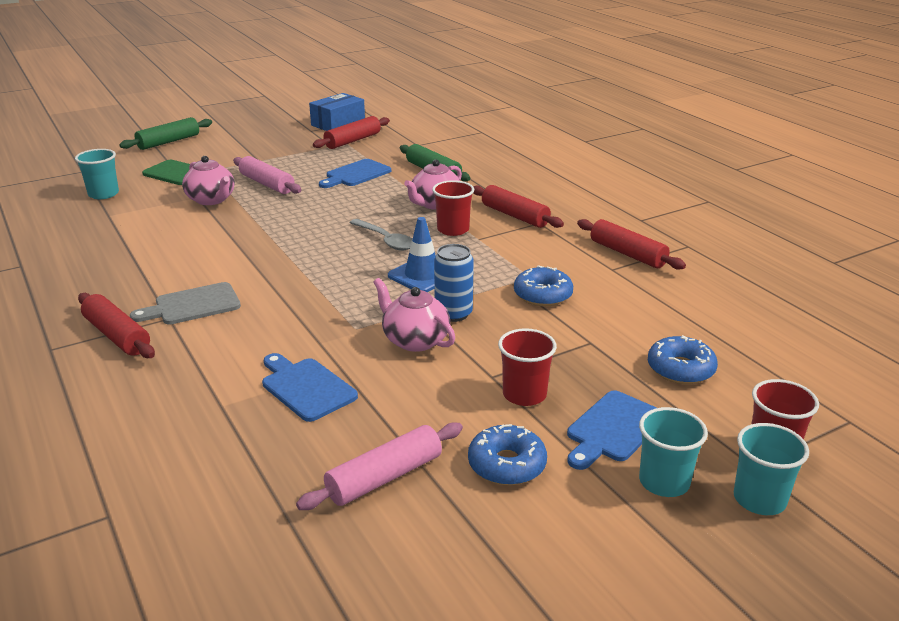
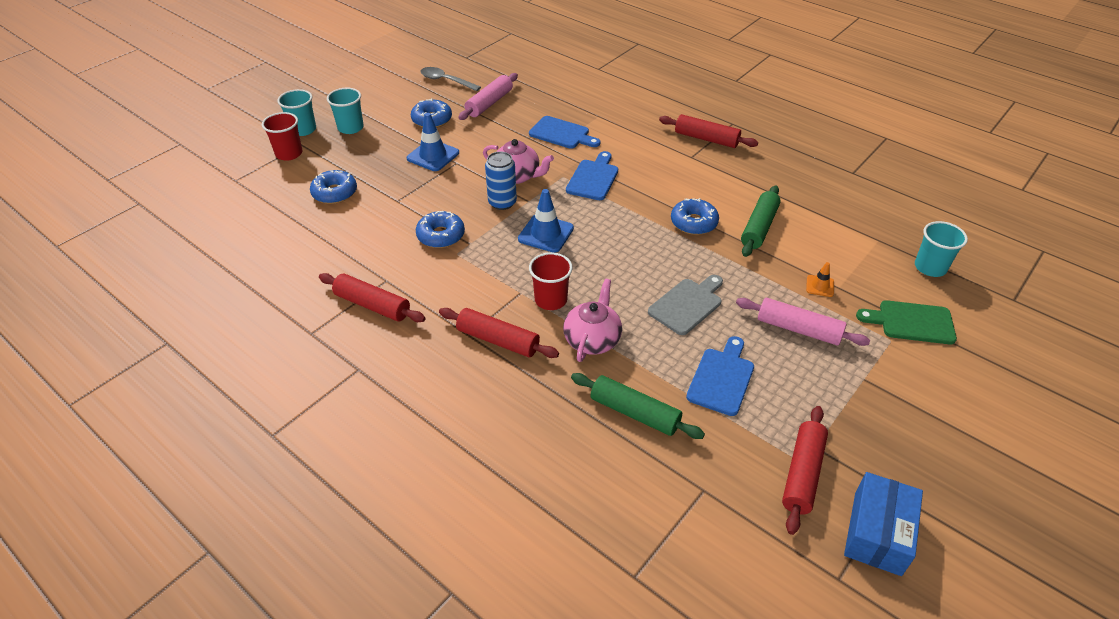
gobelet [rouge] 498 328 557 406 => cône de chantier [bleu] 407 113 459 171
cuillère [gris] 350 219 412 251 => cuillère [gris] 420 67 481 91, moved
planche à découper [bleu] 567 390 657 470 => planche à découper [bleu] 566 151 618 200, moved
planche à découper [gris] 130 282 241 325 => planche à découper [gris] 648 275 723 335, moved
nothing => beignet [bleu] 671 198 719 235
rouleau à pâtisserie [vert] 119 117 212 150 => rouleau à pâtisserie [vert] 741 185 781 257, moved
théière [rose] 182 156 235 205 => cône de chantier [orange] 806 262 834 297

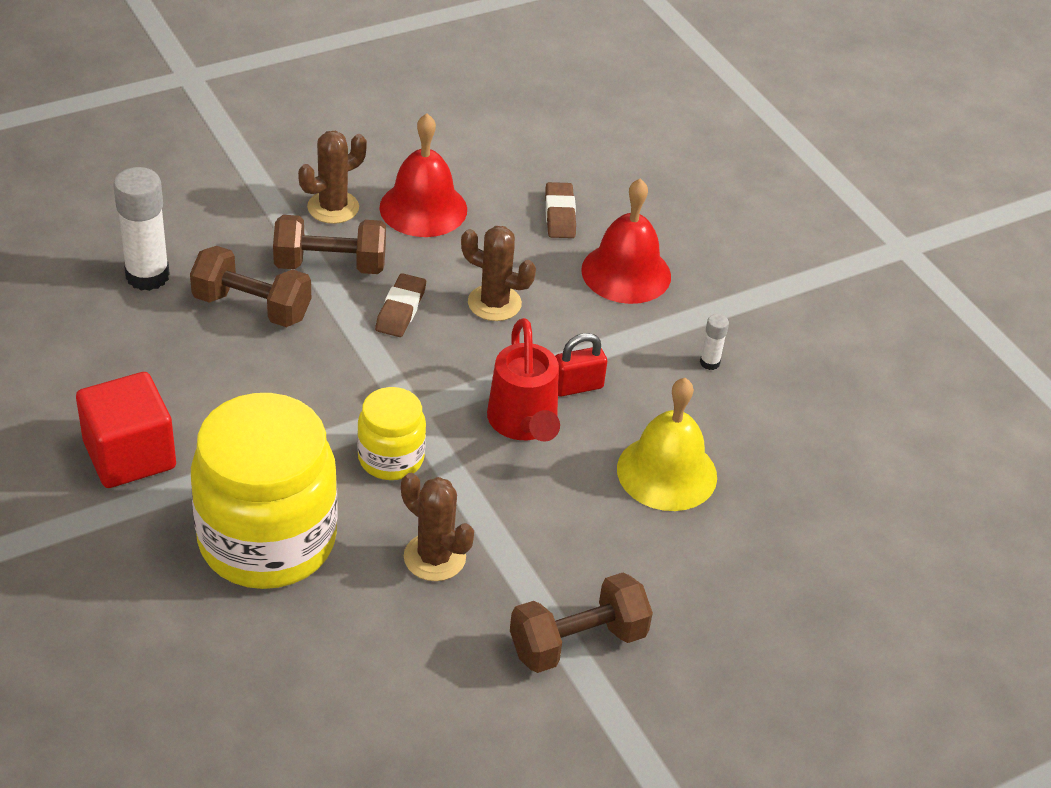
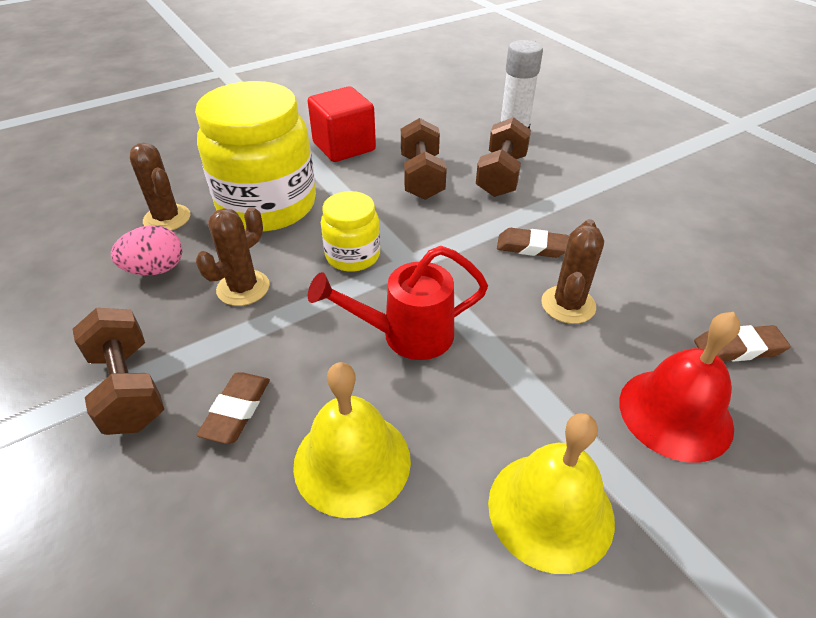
nothing => œuf [rose] 111 225 182 275
cactus [marron] 298 131 367 224 => cactus [marron] 130 143 190 231, moved
nothing => gomme [marron] 196 372 270 444
haltère [marron] 273 215 386 274 => haltère [marron] 401 118 447 200, moved
bâton de colle [blanc] 700 314 729 370 => cloche [jaune] 488 413 615 574
cloche [rouge] 379 113 467 237 => nothing
cadenas [rouge] 555 333 607 397 => nothing

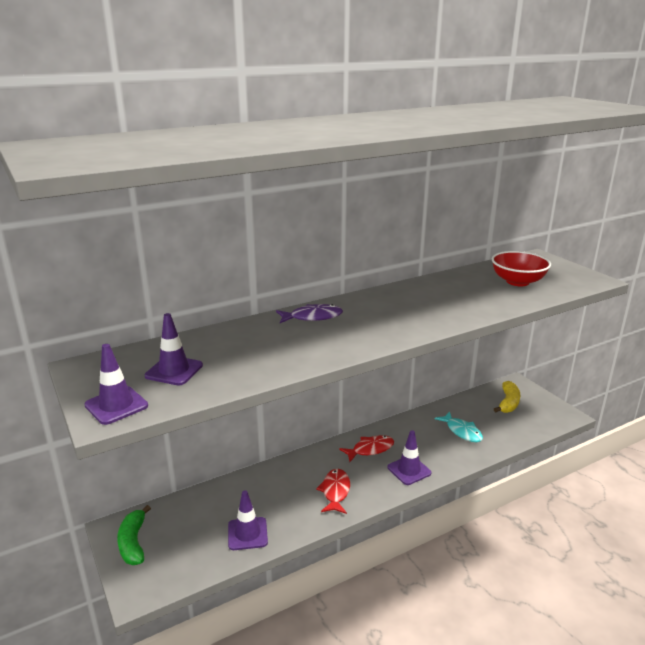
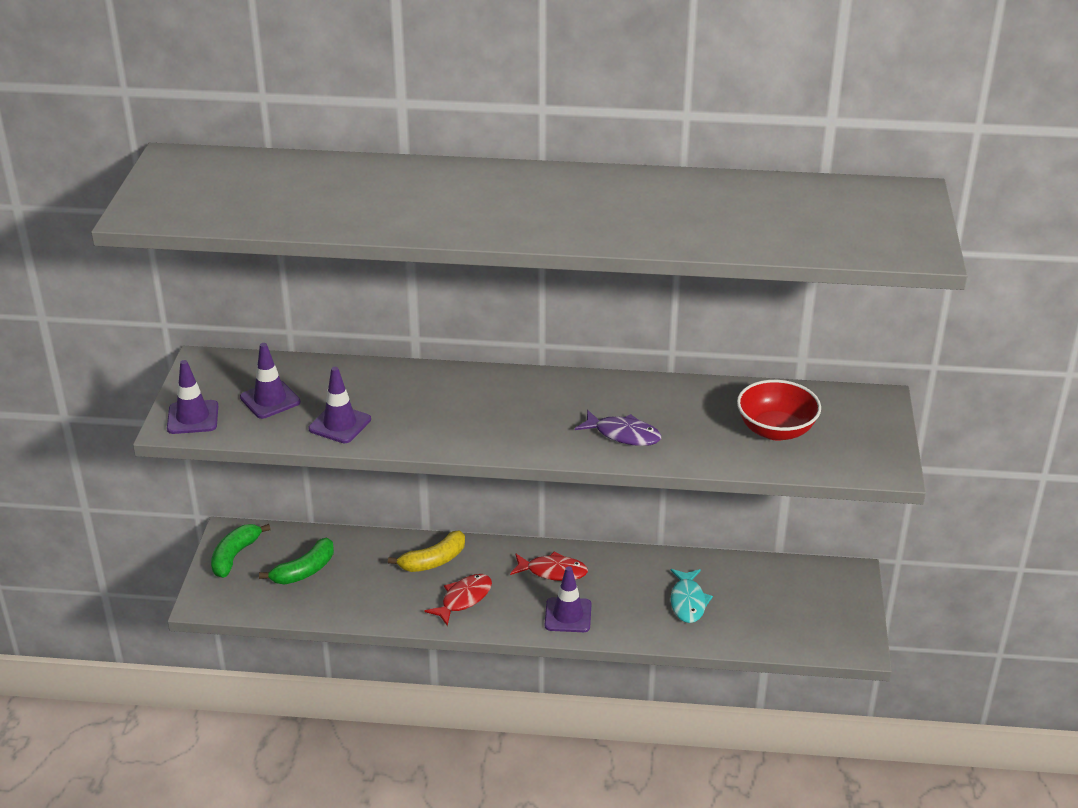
nothing => banane [vert] 259 538 334 585
cône de chantier [violet] 228 490 268 550 => cône de chantier [violet] 309 367 371 443, moved
banane [jaune] 494 381 520 413 => banane [jaune] 388 531 465 572, moved
poisson [violet] 276 304 343 323 => poisson [violet] 575 410 661 446, moved

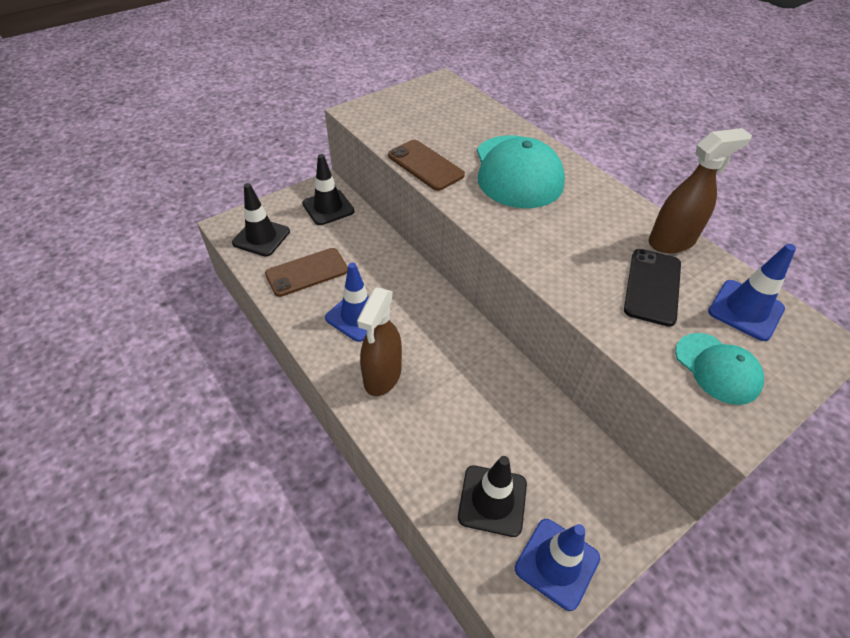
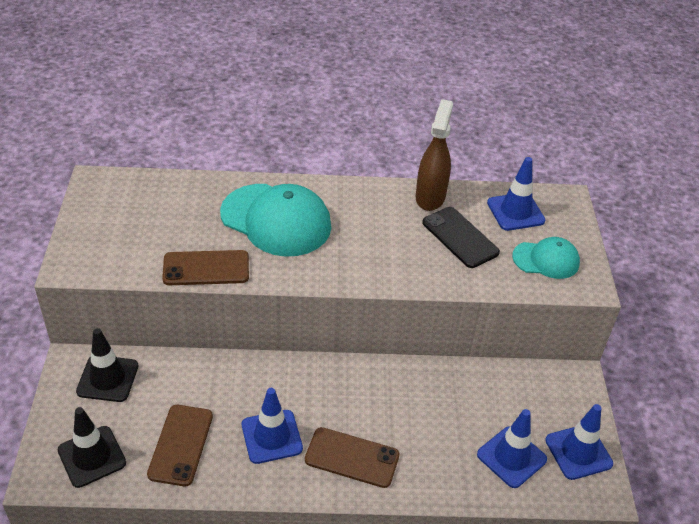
vaporisateur [marron] 357 288 402 396 => téléphone [marron] 305 427 399 488
cône de chantier [noir] 458 456 527 537 => cône de chantier [bleu] 477 409 547 488

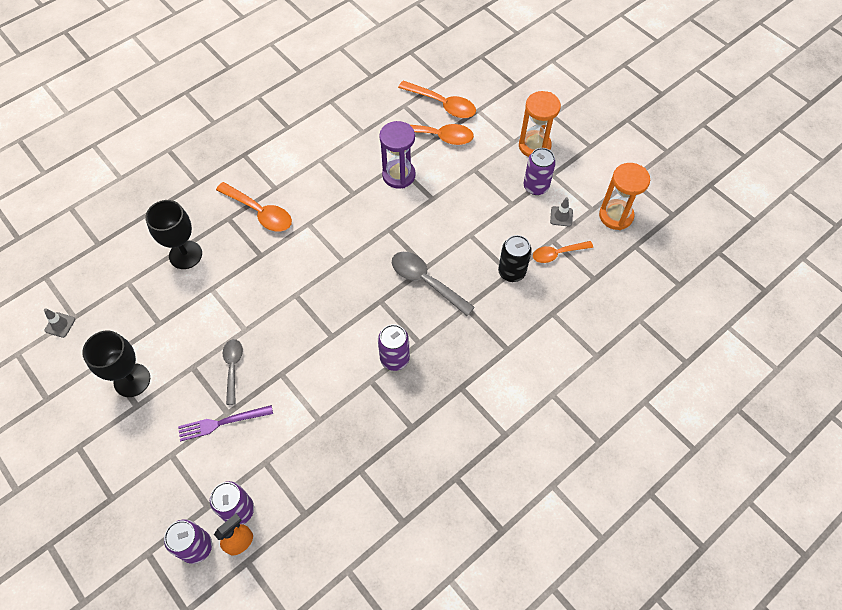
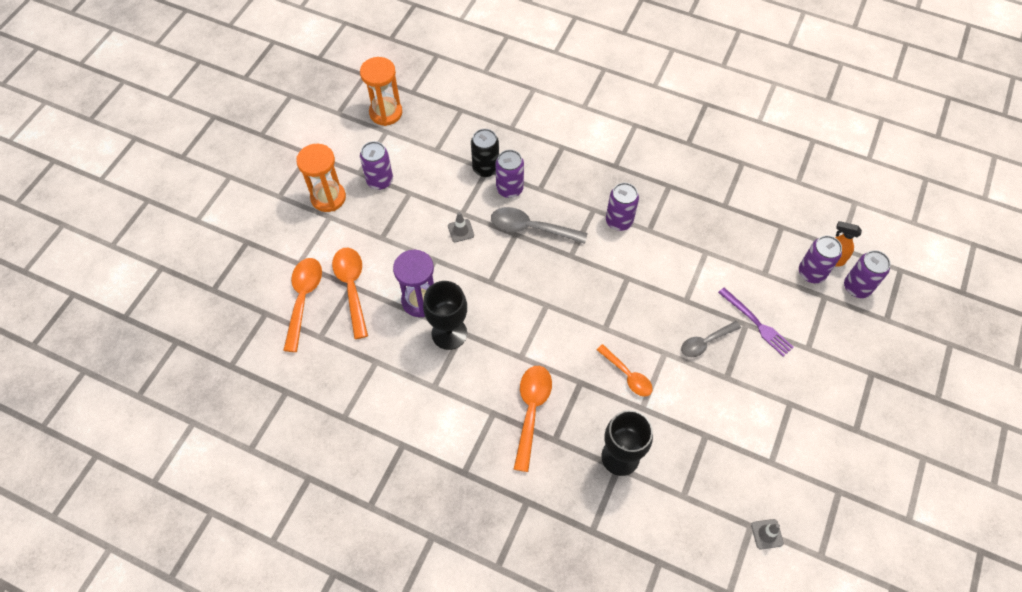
verre à pied [noir] 82 331 150 397 => verre à pied [noir] 423 281 467 350, moved
cône de chantier [gris] 550 197 573 227 => cône de chantier [gris] 448 212 474 242, moved
cuillère [gris] 392 252 475 316 => cuillère [gris] 491 207 588 244, 90 degrees clockwise
nothing => canette [violet] 495 150 524 198
cuillère [orange] 533 241 593 263 => cuillère [orange] 597 344 653 397, moved

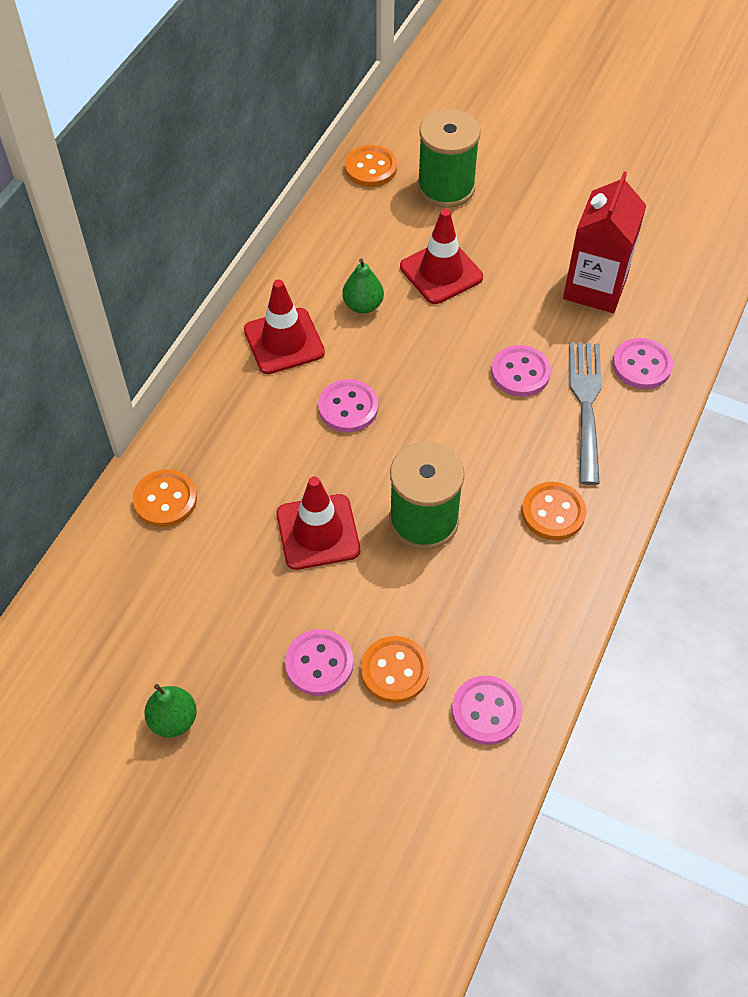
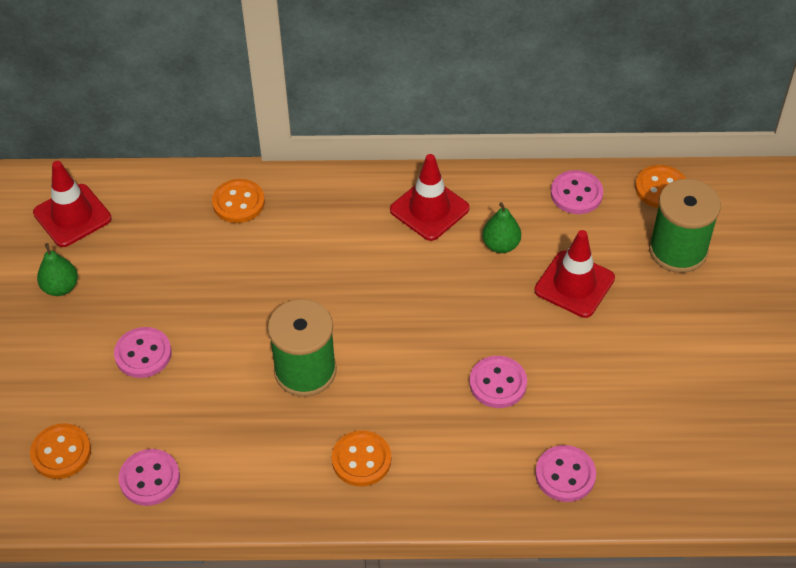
bouton [orange] 361 636 430 703 => bouton [orange] 30 423 91 479, moved
cône de chantier [rouge] 277 476 360 570 => cône de chantier [rouge] 33 161 112 247, moved
bouton [rose] 318 379 378 432 => bouton [rose] 551 170 603 214, moved
brique de lait [rouge] 563 172 646 313 => nothing
fourchette [gris] 569 342 602 485 => nothing

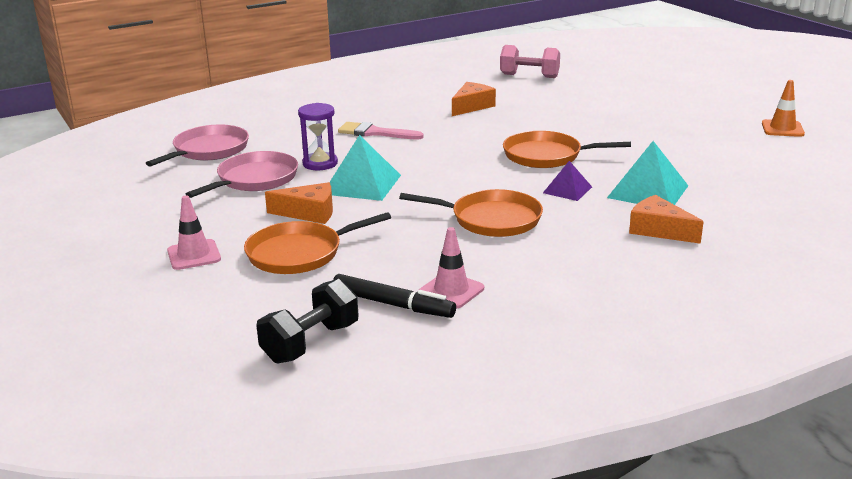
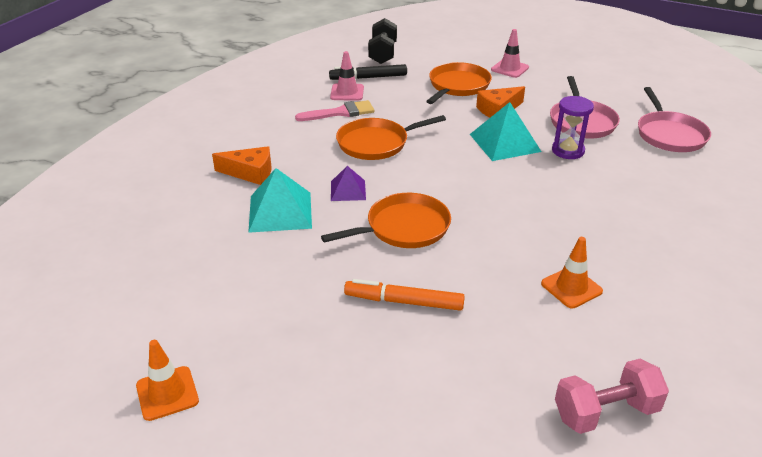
pinceau [rose] 338 122 424 139 => pinceau [rose] 295 100 374 121, moved
nothing => feutre [orange] 344 279 465 311
fromage [orange] 452 82 496 116 => cône de chantier [orange] 541 237 603 308

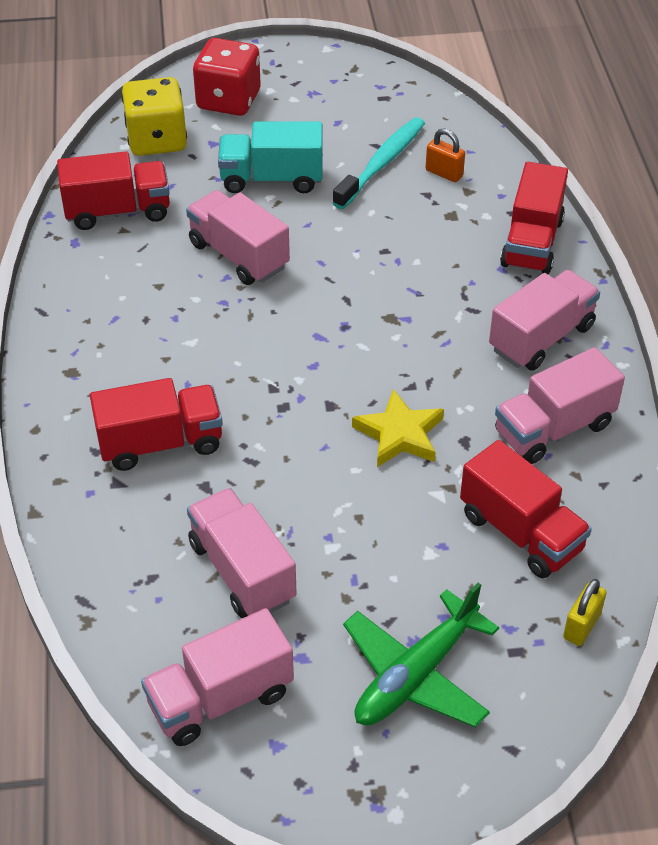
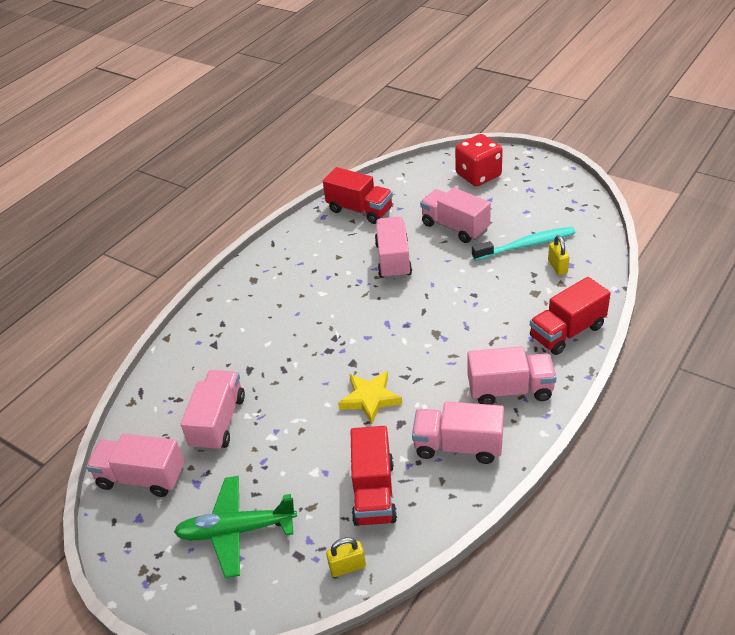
camion [turquoise] 218 121 323 193 => camion [rose] 420 187 491 243
cadenas [orange] 425 128 465 182 => cadenas [jaune] 548 235 570 275
camion [rouge] 90 378 223 471 => nothing
dé [jaune] 122 77 187 156 => nothing

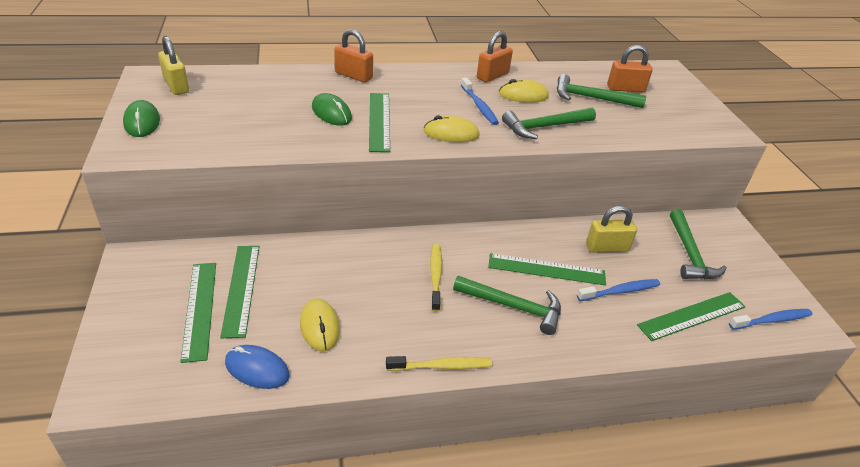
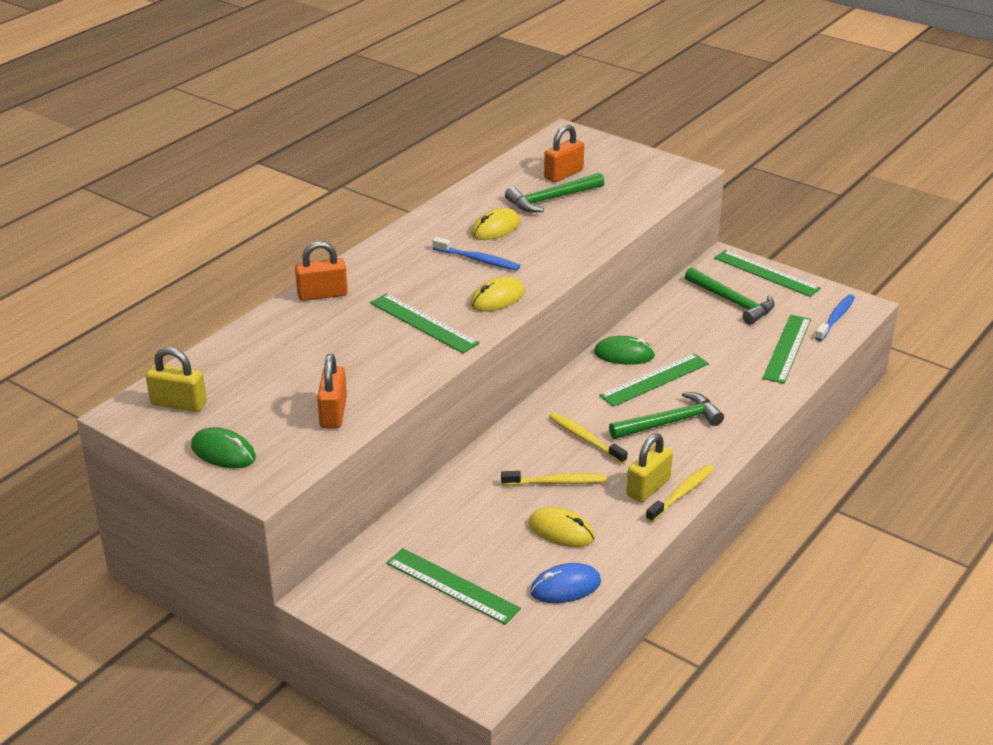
cadenas [orange] 477 31 513 82 => cadenas [orange] 317 354 347 429, moved
nothing => brosse à dents [jaune] 501 471 606 486
souris [vert] 312 93 352 126 => souris [vert] 594 336 655 365, moved
cadenas [jaune] 586 206 637 253 => cadenas [jaune] 626 433 673 502, moved
règle [vert] 220 246 259 338 => règle [vert] 714 250 821 297, moved
marteau [vert] 502 108 596 139 => nothing
brosse à dents [bleu] 577 279 660 301 => nothing

